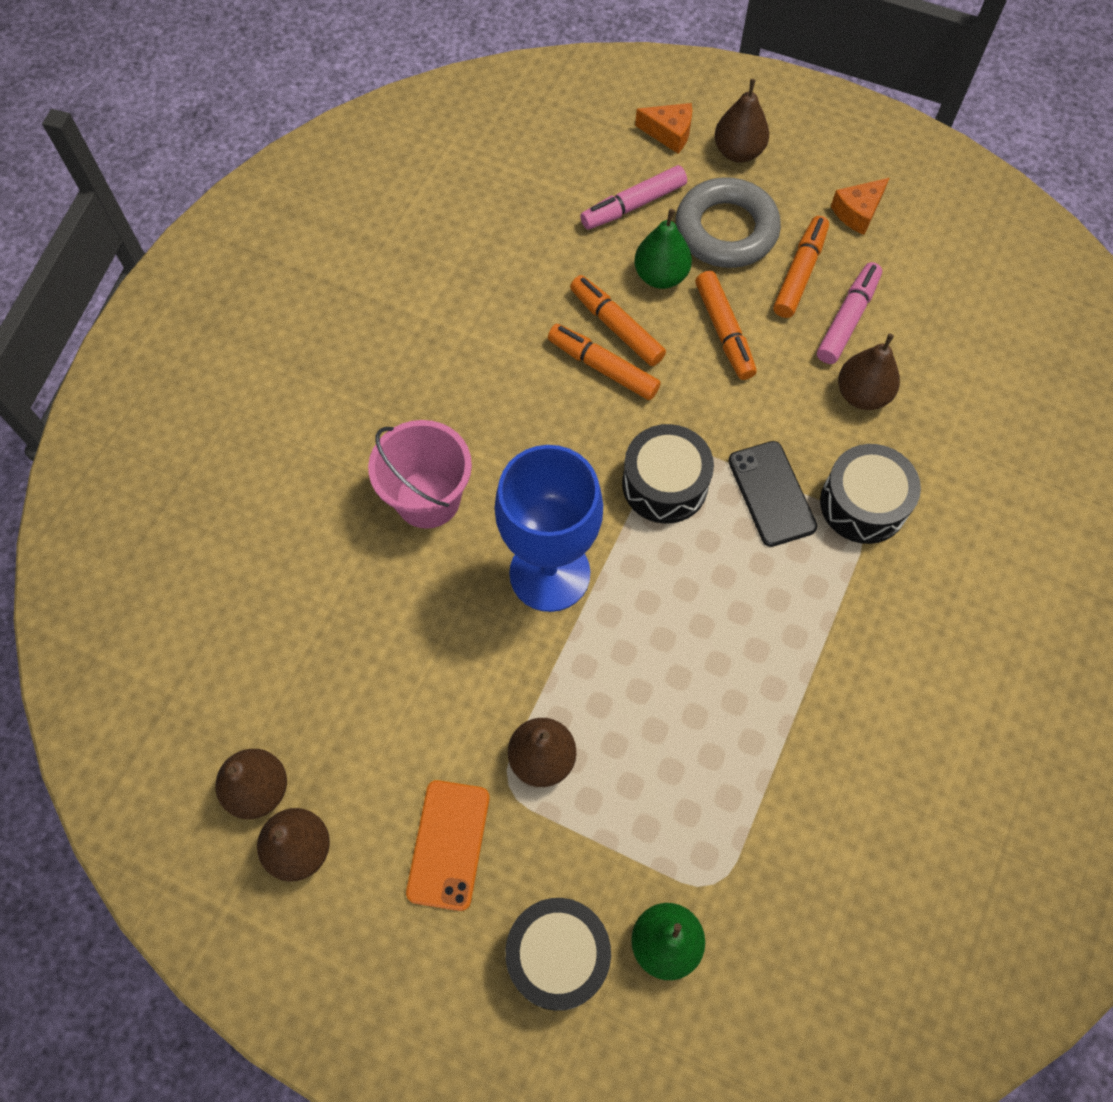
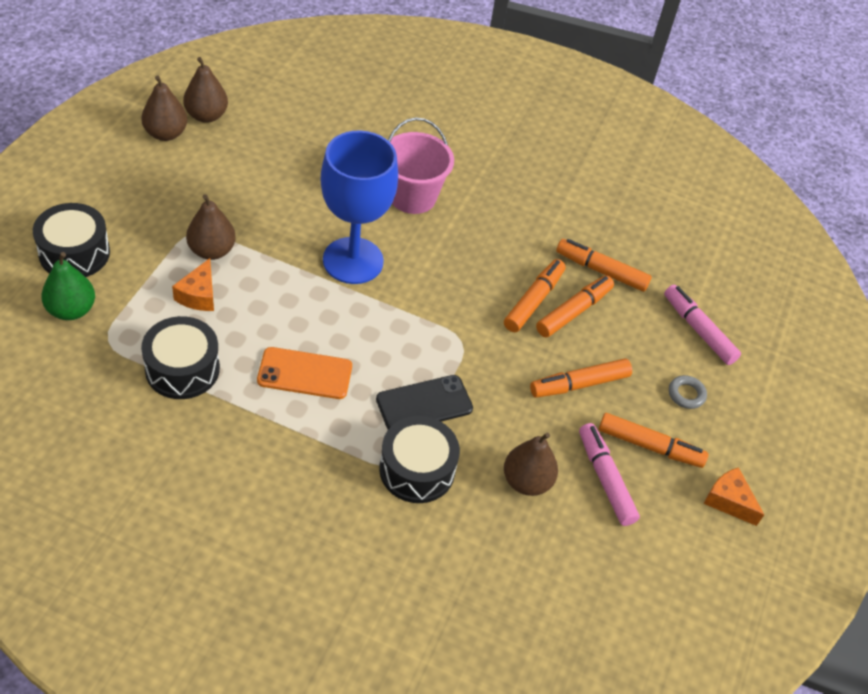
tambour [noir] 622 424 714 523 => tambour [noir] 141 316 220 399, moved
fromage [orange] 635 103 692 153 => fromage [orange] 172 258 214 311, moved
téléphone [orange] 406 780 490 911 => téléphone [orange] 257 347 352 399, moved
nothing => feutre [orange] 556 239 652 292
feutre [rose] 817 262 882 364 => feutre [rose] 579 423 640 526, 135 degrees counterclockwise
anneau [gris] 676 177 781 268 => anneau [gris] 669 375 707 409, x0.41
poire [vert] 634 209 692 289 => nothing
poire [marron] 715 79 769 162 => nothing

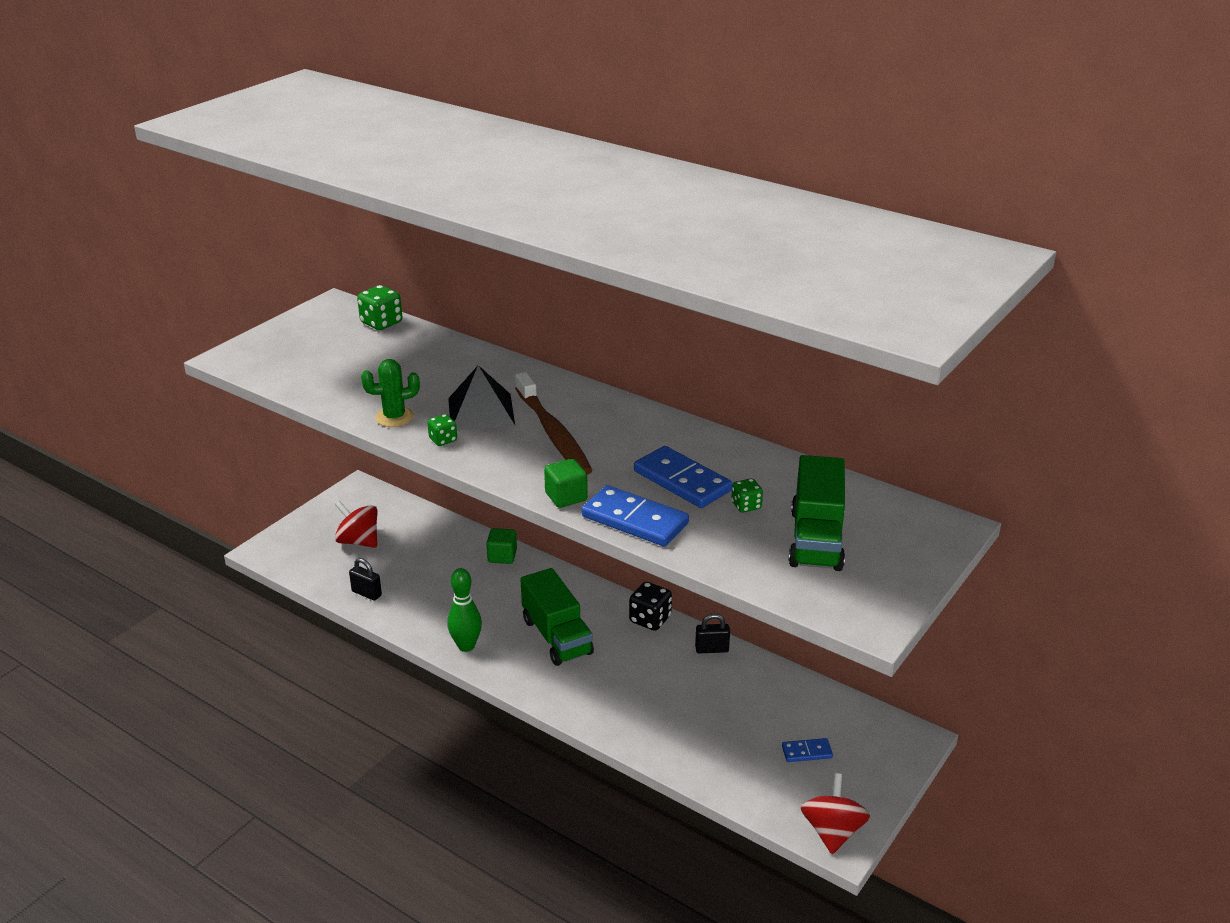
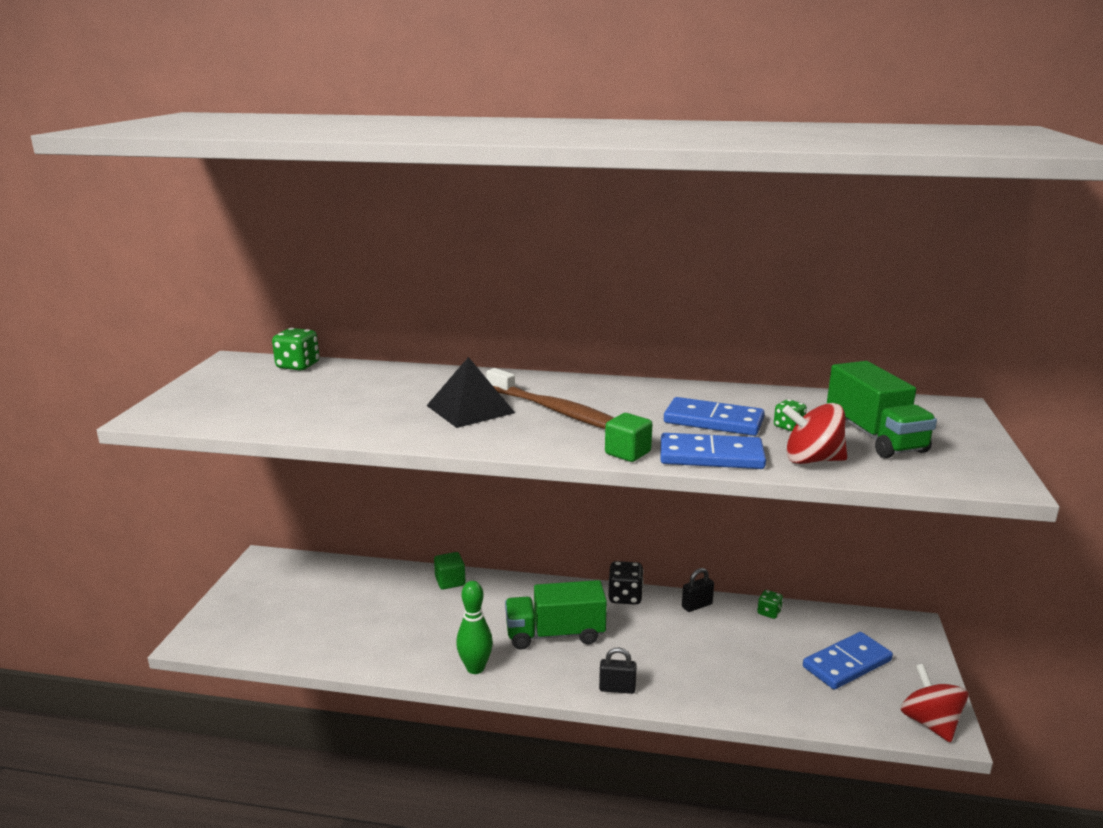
camion [vert] 520 568 594 666 => camion [vert] 505 580 607 650, 135 degrees clockwise
cadenas [noir] 349 558 382 601 => cadenas [noir] 599 647 637 694, moved
dé [vert] 427 414 457 446 => dé [vert] 757 590 783 619, moved
toupie [rouge] 335 501 377 548 => toupie [rouge] 782 403 847 464, moved
domino [bleu] 782 738 833 762 => domino [bleu] 803 632 893 690, x1.89
cactus [vert] 361 359 420 427 => nothing

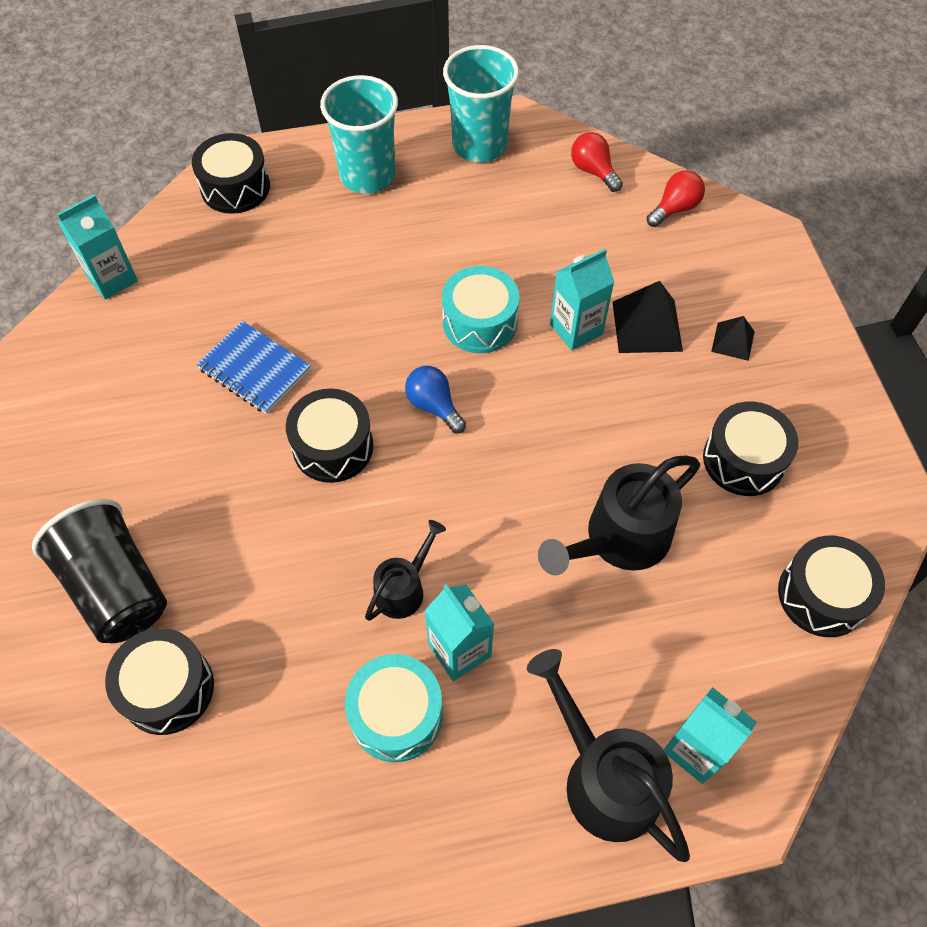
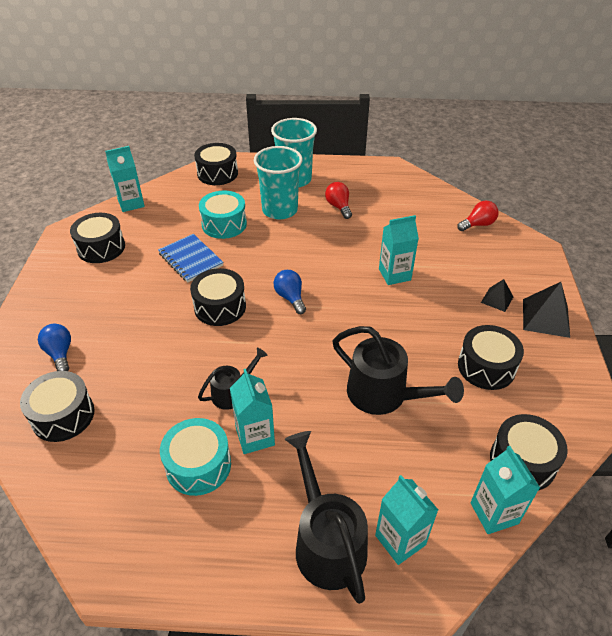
gobelet [noir] 32 499 167 643 => ampoule [bleu] 38 324 71 371
nothing => tambour [noir] 70 213 125 263
tambour [turquoise] 442 266 520 353 => tambour [turquoise] 199 191 247 239, moved
gobelet [turquoise] 443 45 519 162 => gobelet [turquoise] 254 146 303 219, moved
ampoule [rouge] 571 132 623 192 => ampoule [rouge] 325 182 352 219, moved
arrosoir [noir] 538 455 700 576 => arrosoir [noir] 332 326 464 415, 120 degrees counterclockwise
nothing => brique de lait [turquoise] 470 446 540 534
pyramide [noir] 612 281 683 353 => pyramide [noir] 523 282 570 338, moved

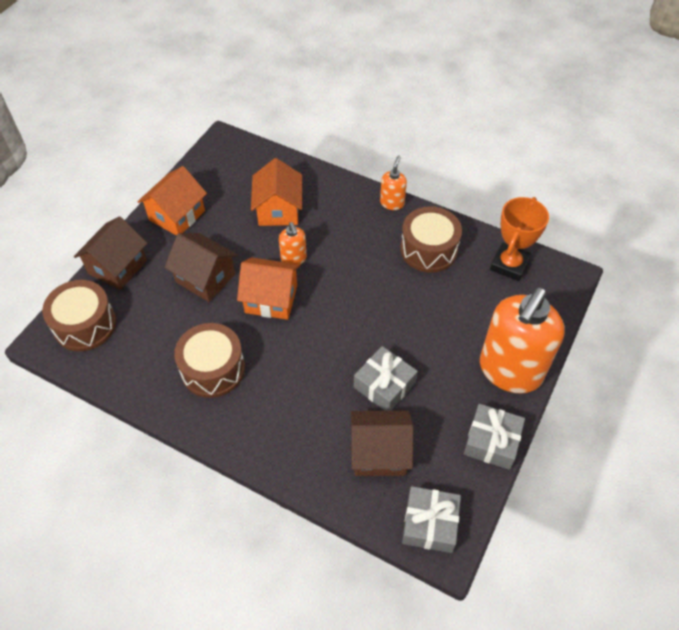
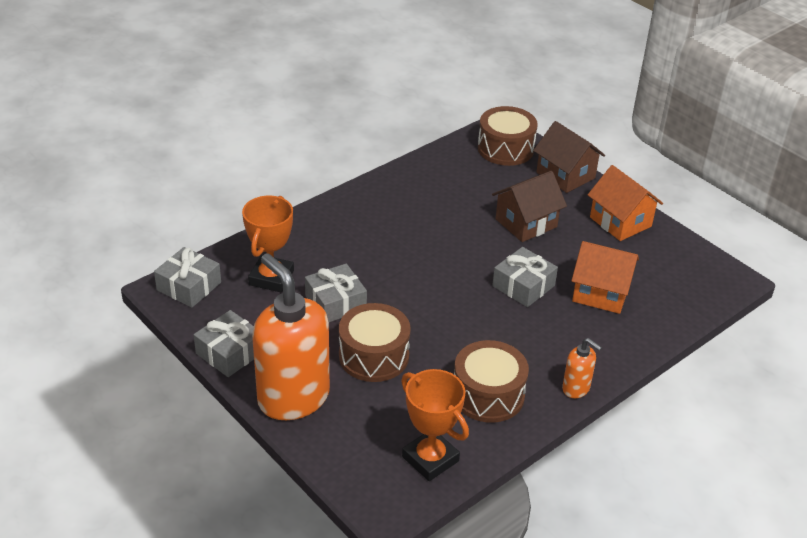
maison [marron] 351 411 413 476 => trophée [orange] 242 196 294 292
tambour [marron] 174 323 245 398 => tambour [marron] 339 303 411 382, moved
distributeur de savon [orange] 279 222 307 265 => cadeau [gris] 492 247 558 307
maison [orange] 237 257 300 320 => nothing

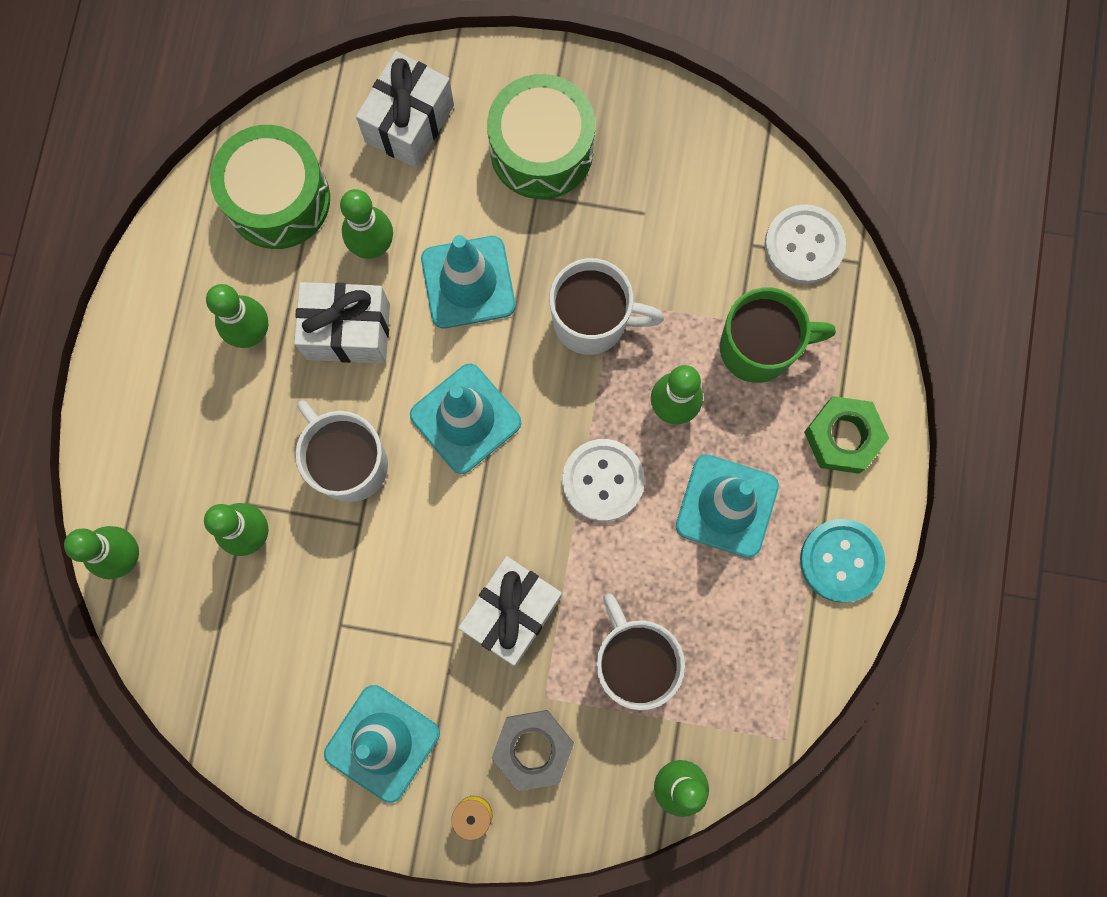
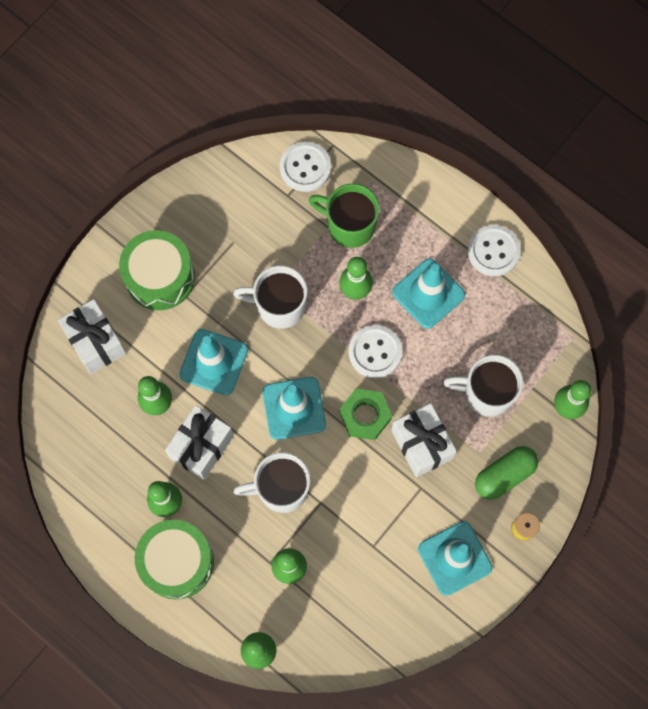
tambour [vert] 210 125 330 249 => tambour [vert] 135 520 214 599, moved
tasse [blanc] 549 258 664 355 => tasse [blanc] 233 265 307 329, 120 degrees counterclockwise
tasse [vert] 720 287 836 383 => tasse [vert] 309 183 380 248, 90 degrees counterclockwise
écrou [vert] 804 396 889 474 => écrou [vert] 339 389 392 440, moved
bouton [turquoise] 800 519 885 603 => bouton [blanc] 468 225 521 276
écrou [gris] 492 710 574 791 => gélule [vert] 475 446 538 500

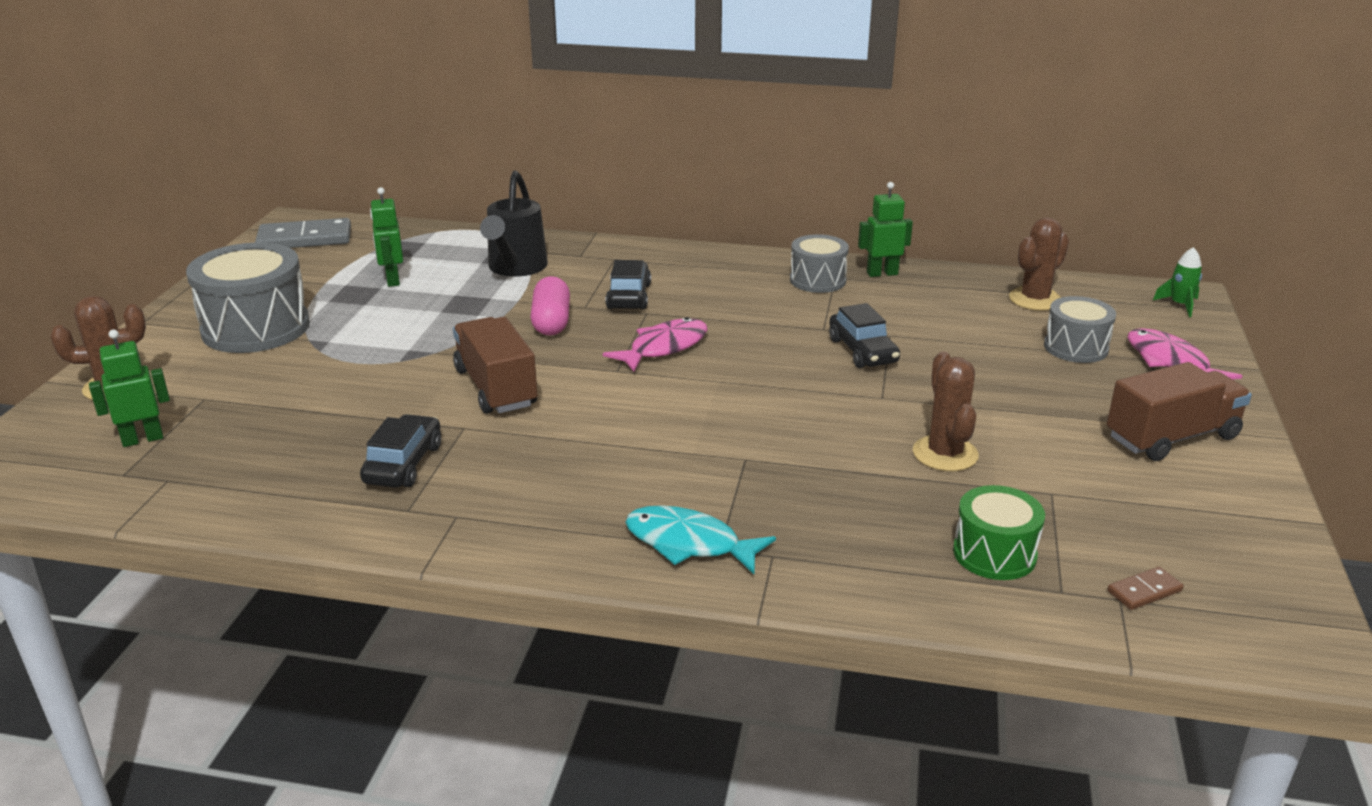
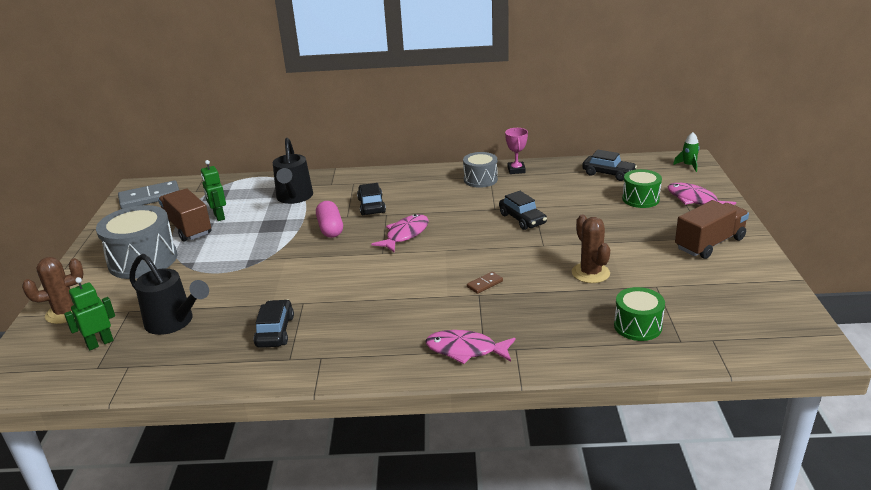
nothing => arrosoir [noir] 129 254 209 335
camion [marron] 453 317 538 414 => camion [marron] 158 188 211 242, moved
poisson [turquoise] 625 505 776 574 => poisson [rose] 425 330 516 364
domino [marron] 1107 567 1183 610 => domino [marron] 467 272 503 294, moved
robot [vert] 858 182 913 277 => trophée [rose] 505 128 528 174
cactus [marron] 1009 217 1069 311 => voiture [noir] 582 150 637 181
tambour [gris] 1044 296 1116 363 => tambour [vert] 622 169 662 208

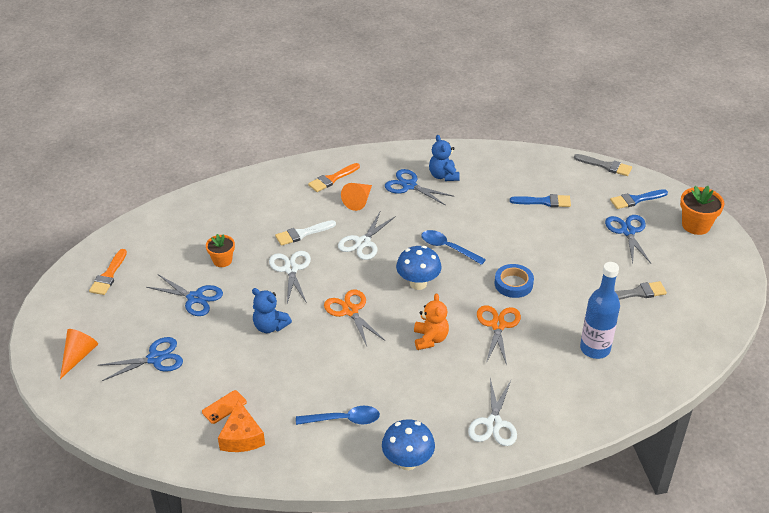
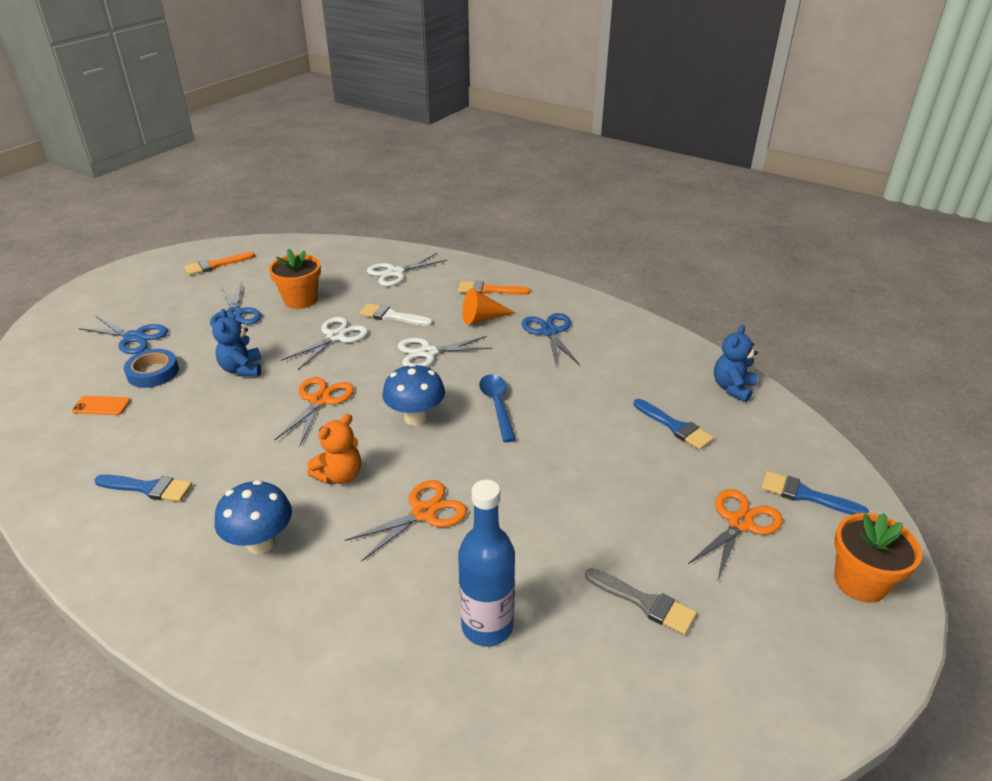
cuillère [bleu] 296 406 380 425 => pinceau [bleu] 94 474 193 502
ruban adhésif [bleu] 494 264 534 298 => ruban adhésif [bleu] 124 349 179 388, moved
champignon [bleu] 382 419 435 470 => champignon [bleu] 215 480 292 554, moved
pot de fleurs [orange] 206 234 235 267 => pot de fleurs [orange] 269 249 321 309, x1.51
ciseaux [blanc] 468 379 517 446 => ciseaux [blanc] 367 253 447 286, moved
ciseaux [bleu] 605 215 651 263 => ciseaux [orange] 688 489 783 582
ours en peluche [bleu] 429 135 460 181 => ours en peluche [bleu] 714 325 758 402, moved
cône [orange] 60 329 98 379 => nothing
fromage [orange] 218 400 265 452 => nothing
pinceau [gris] 574 154 632 176 => nothing

